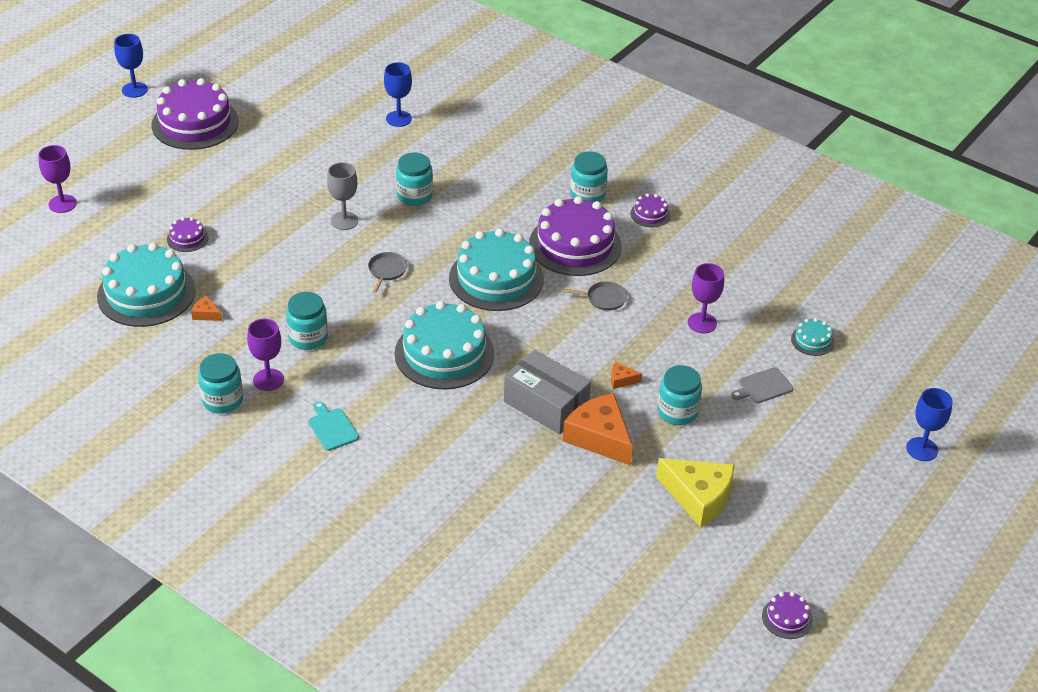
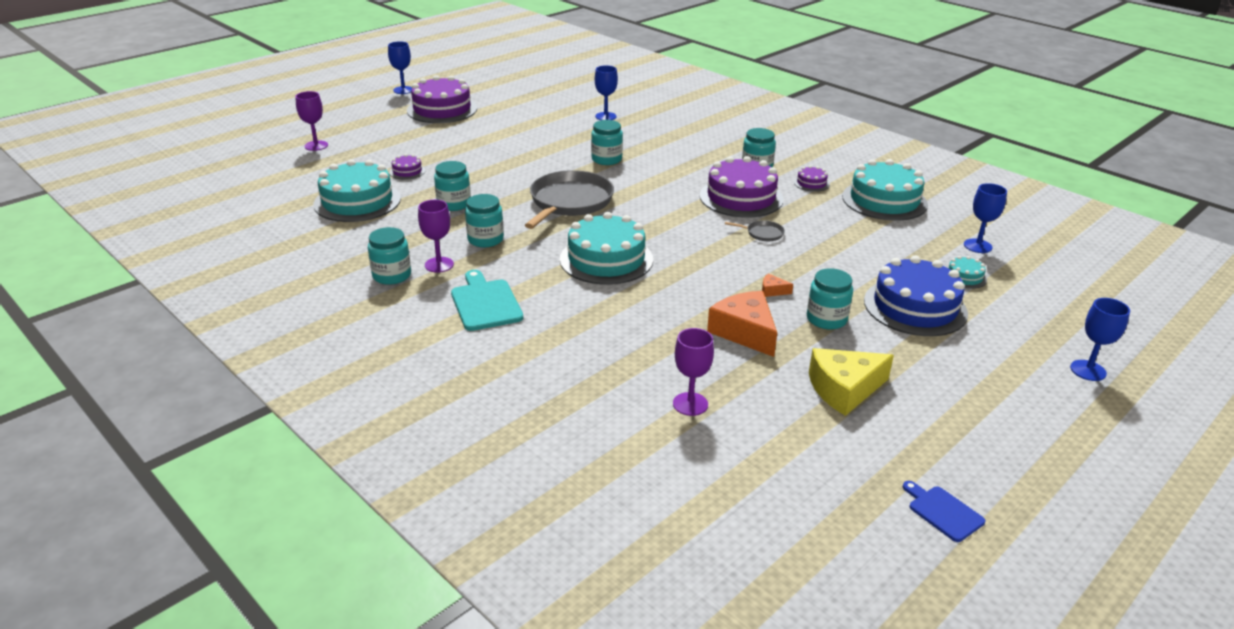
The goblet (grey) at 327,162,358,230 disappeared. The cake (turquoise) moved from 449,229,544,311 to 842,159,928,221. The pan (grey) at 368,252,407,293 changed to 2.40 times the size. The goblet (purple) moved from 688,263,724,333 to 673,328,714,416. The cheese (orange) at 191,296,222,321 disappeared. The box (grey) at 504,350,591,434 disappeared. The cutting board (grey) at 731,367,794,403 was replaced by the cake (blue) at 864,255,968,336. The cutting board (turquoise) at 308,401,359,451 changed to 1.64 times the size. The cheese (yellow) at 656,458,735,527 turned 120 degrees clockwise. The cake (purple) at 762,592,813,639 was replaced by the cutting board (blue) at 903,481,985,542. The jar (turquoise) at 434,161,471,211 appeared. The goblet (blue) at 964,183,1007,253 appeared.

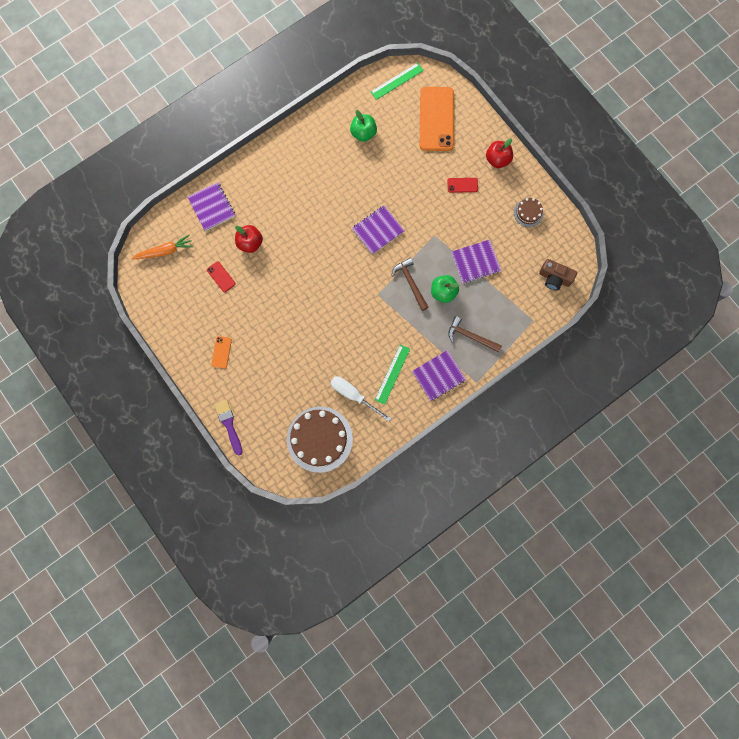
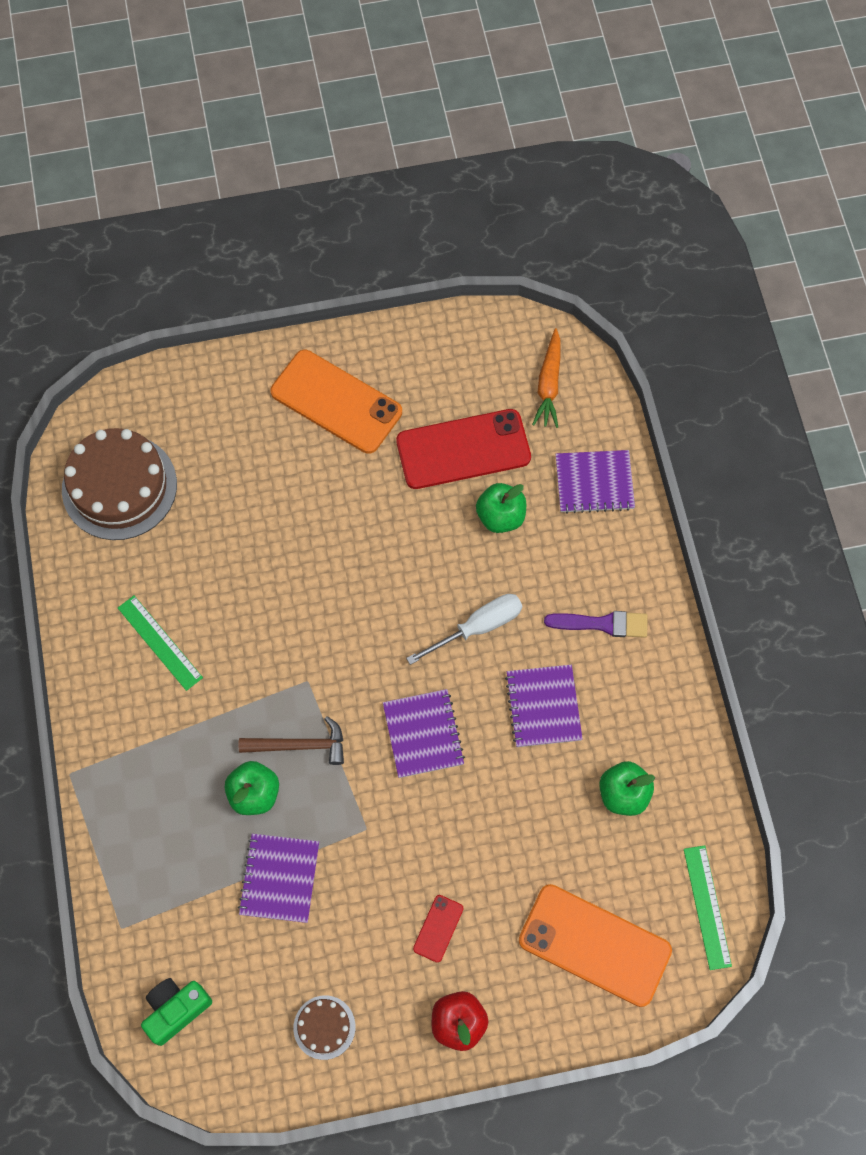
The apple (red) at 235,225,263,253 became the apple (green) at 476,483,526,533. The camera (brown) at 539,259,577,290 became the camera (green) at 141,978,212,1046. The phone (red) at 207,261,236,292 changed to 2.29 times the size. The hammer (brown) at 448,316,502,352 disappeared. The phone (orange) at 211,336,232,369 changed to 2.29 times the size. The notebook (purple) moved from 412,350,466,401 to 505,665,583,747. The screwdriver (white) moved from 330,376,391,422 to 406,594,522,665. The brush (purple) moved from 215,400,243,455 to 544,611,648,638.

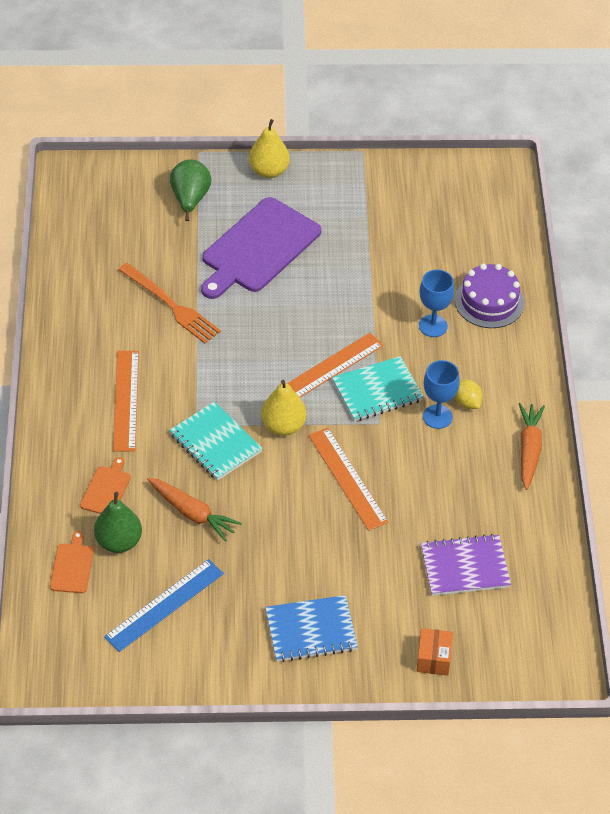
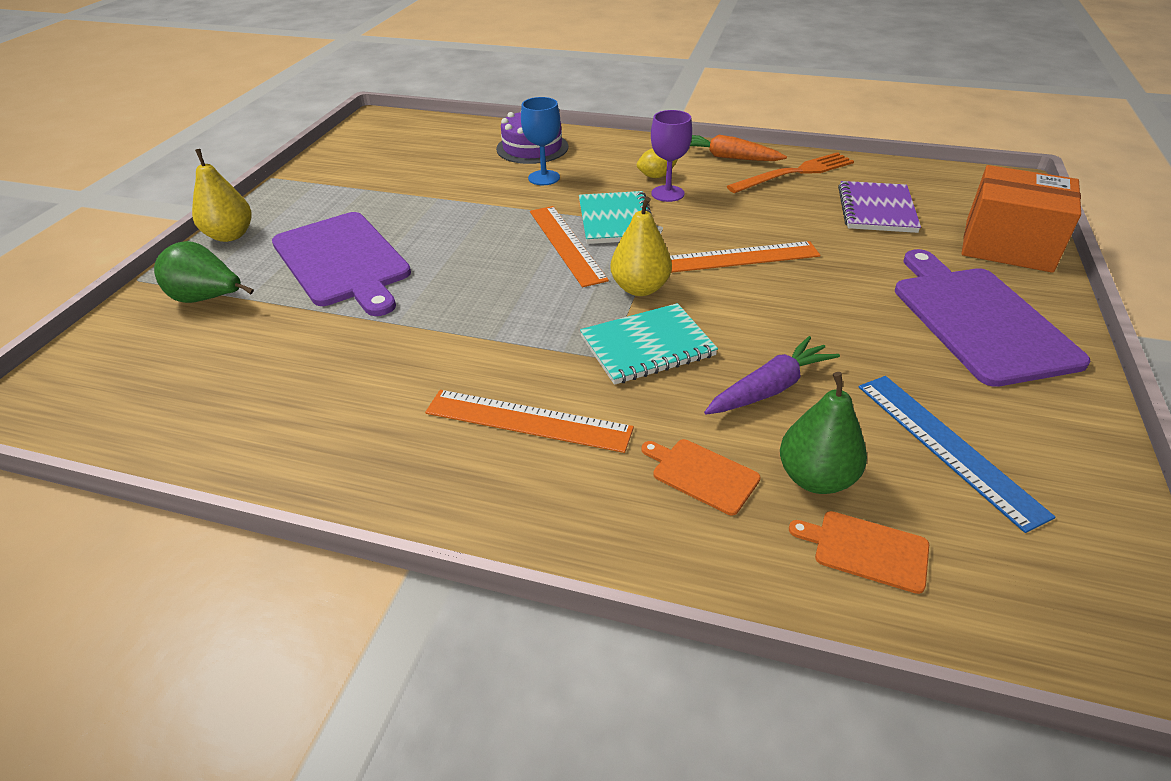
The fork (orange) moved from 118,263,221,344 to 727,152,854,193. The goblet (blue) at 423,360,460,429 became the goblet (purple) at 651,110,692,202. The carrot (orange) at 147,478,242,542 became the carrot (purple) at 704,336,840,415. The notebook (blue) at 265,595,358,662 was replaced by the cutting board (purple) at 895,249,1091,387. The box (orange) at 416,628,453,676 changed to 2.04 times the size.

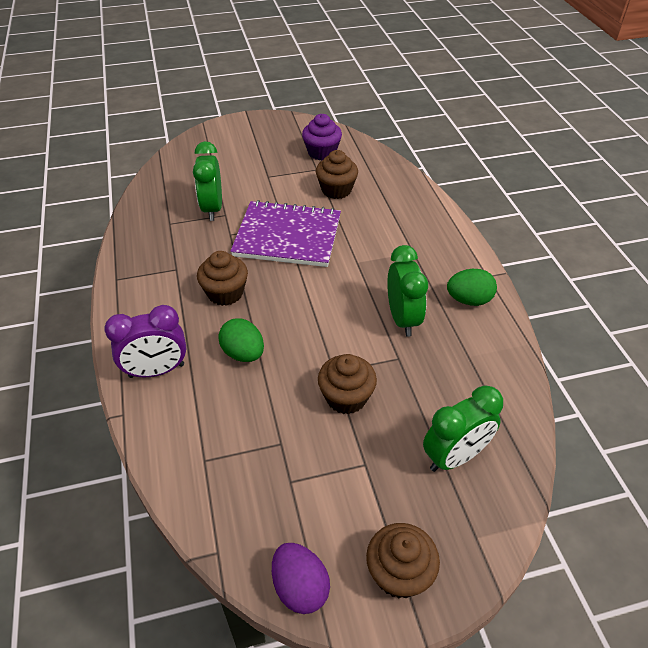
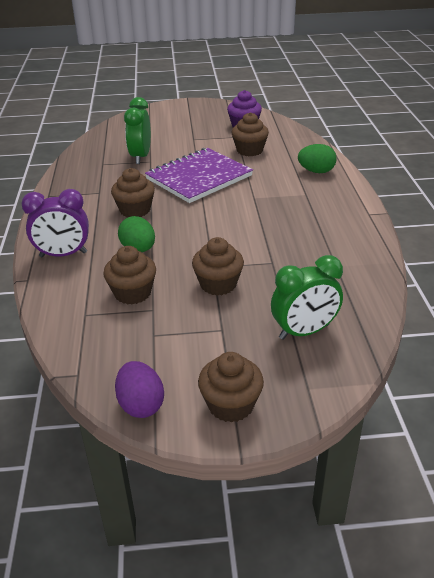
The notebook (purple) at 230,200,341,267 turned 60 degrees counterclockwise. The clock (green) at 387,245,428,337 disappeared. The egg (green) moved from 447,269,497,306 to 298,144,337,173. The cupcake (brown) at 103,246,156,304 appeared.

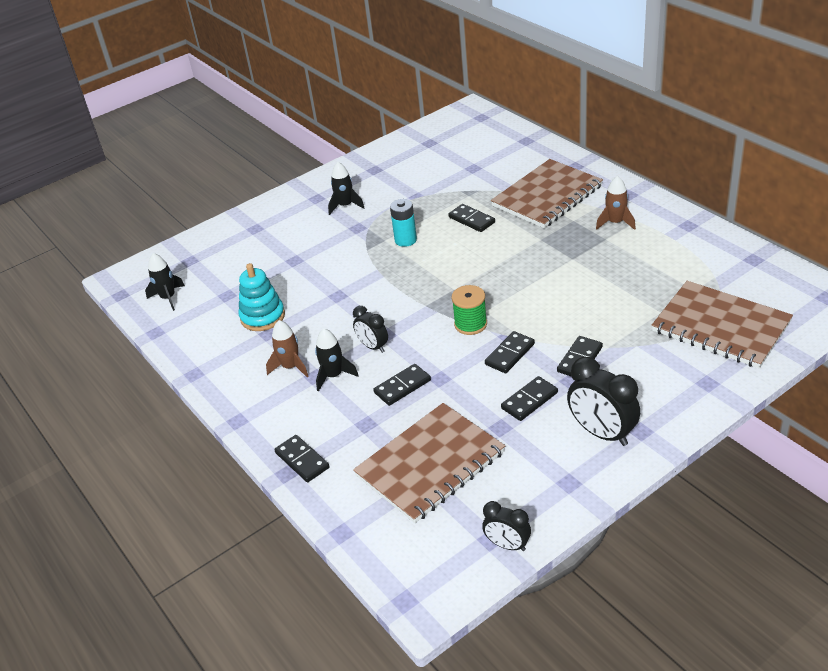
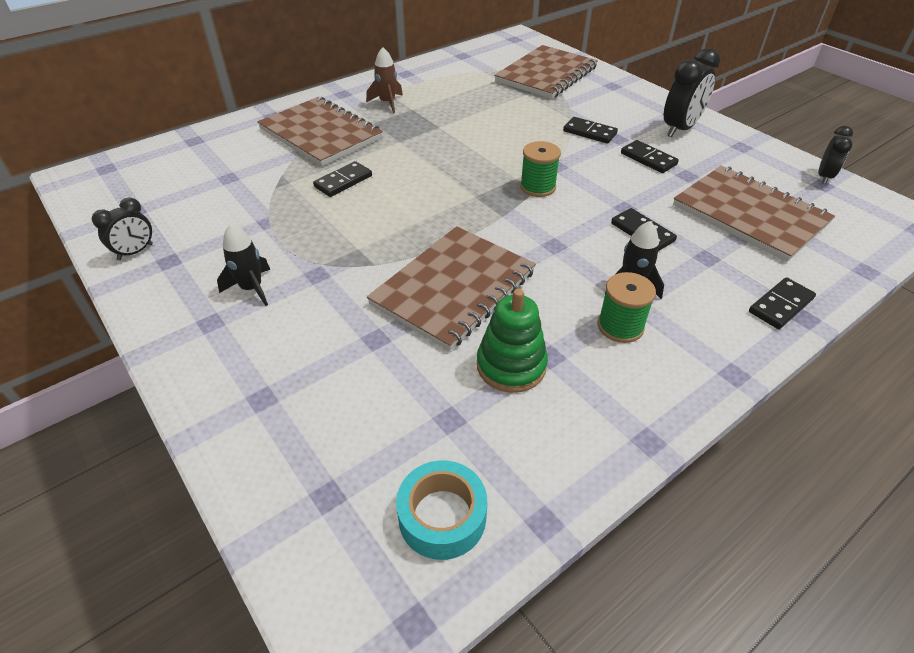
The battery (turquoise) at 390,199,417,247 disappeared. The rocket (black) at 145,253,185,311 was replaced by the tape (turquoise) at 396,460,487,560. The stacking toy (turquoise) at 239,263,285,331 became the stacking toy (green) at 477,289,548,393. The clock (black) moved from 353,306,388,353 to 92,197,153,260. The rocket (brown) at 266,320,309,377 was replaced by the spool (green) at 598,272,656,343. The domino (black) at 485,331,535,373 disappeared. The notebook (brown) at 367,226,536,351 appeared.

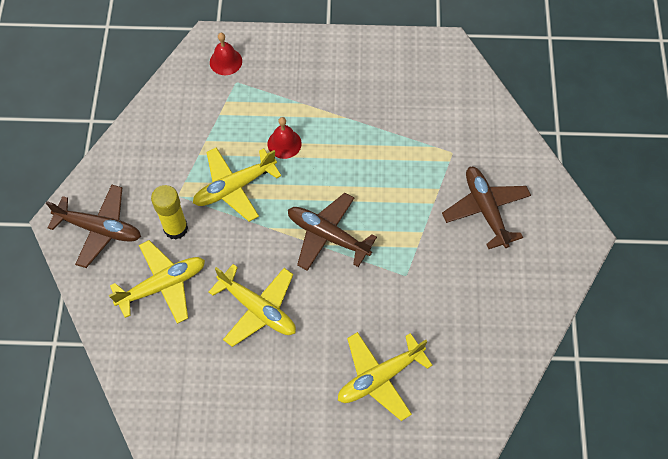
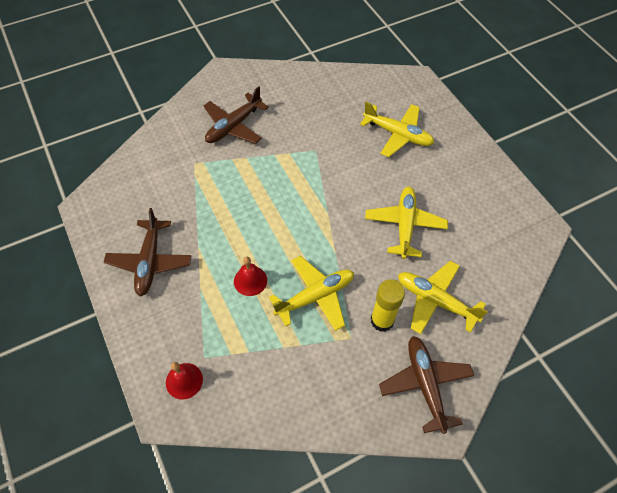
The plane (yellow) at 193,147,282,222 turned 60 degrees counterclockwise. The plane (brown) moved from 288,193,377,271 to 104,208,191,296.

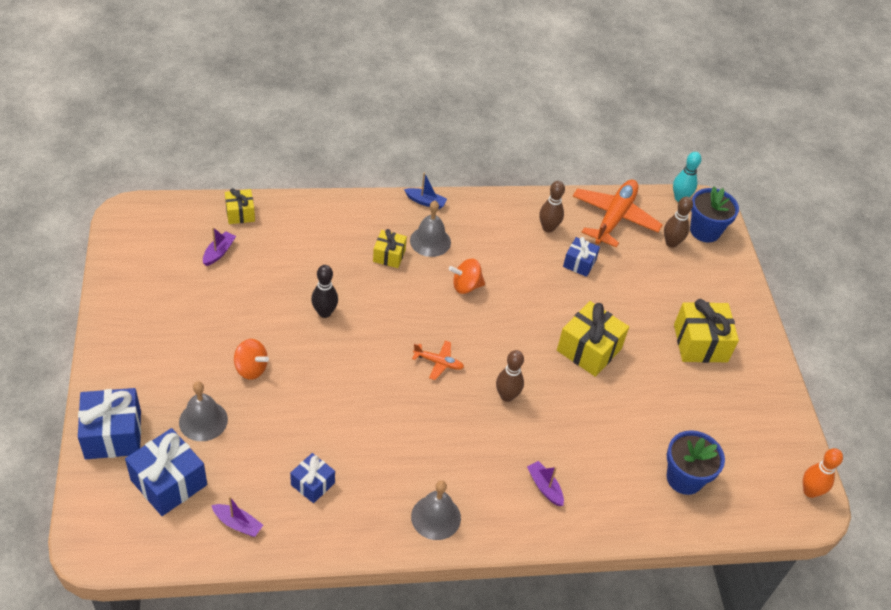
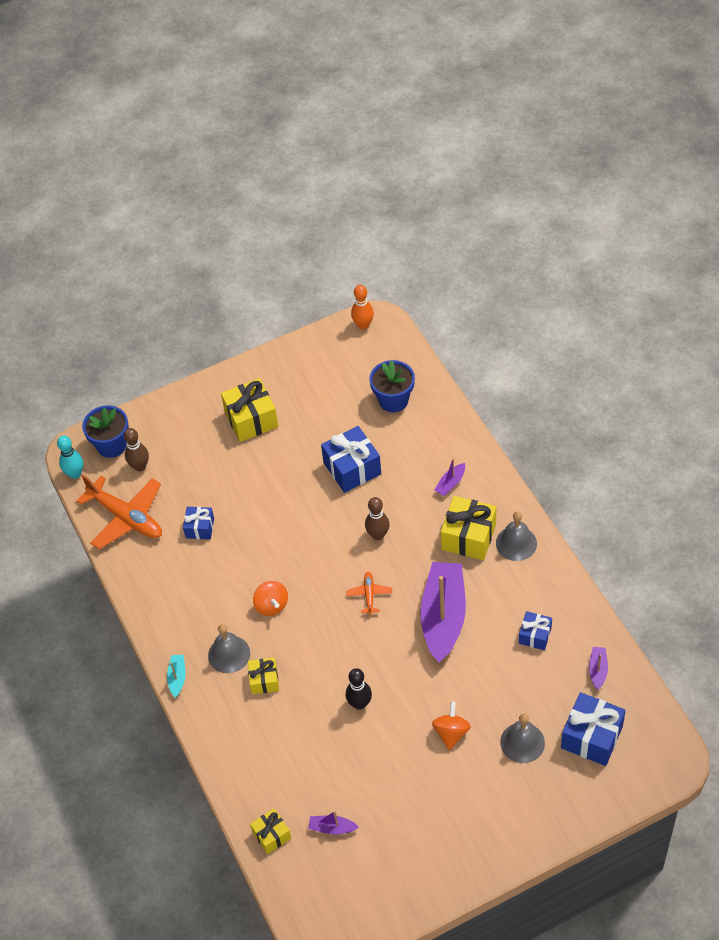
The boat (blue) at 404,173,447,209 became the boat (turquoise) at 167,655,186,698. The plane (orange) at 573,180,663,248 turned 150 degrees counterclockwise. The bowling pin (brown) at 539,181,565,233 disappeared. The gift (yellow) moved from 557,301,629,377 to 441,496,496,560. The gift (blue) moved from 78,388,141,459 to 321,426,381,493. The boat (purple) at 420,562,466,662 appeared.

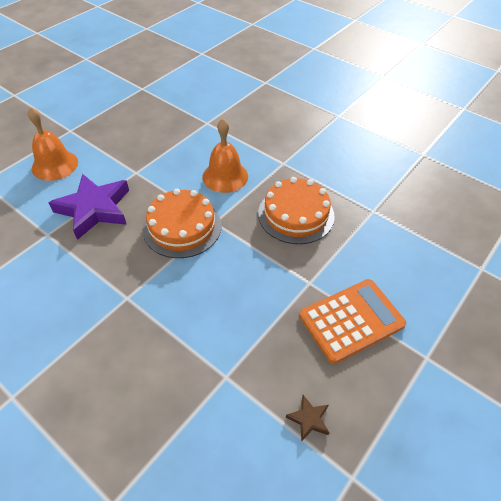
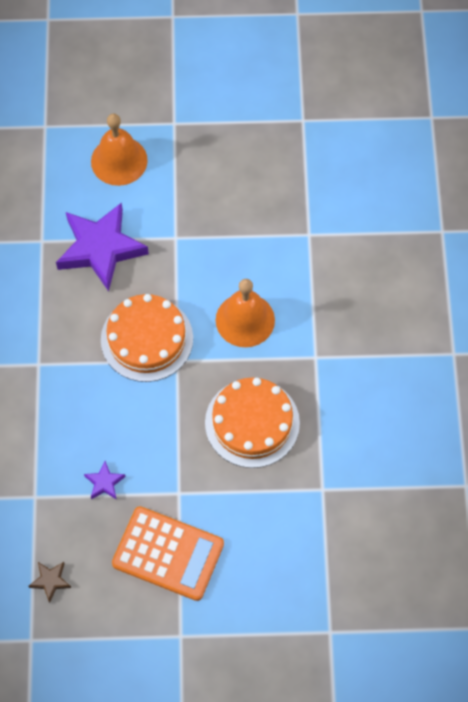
The star (purple) at 84,461,126,500 appeared.

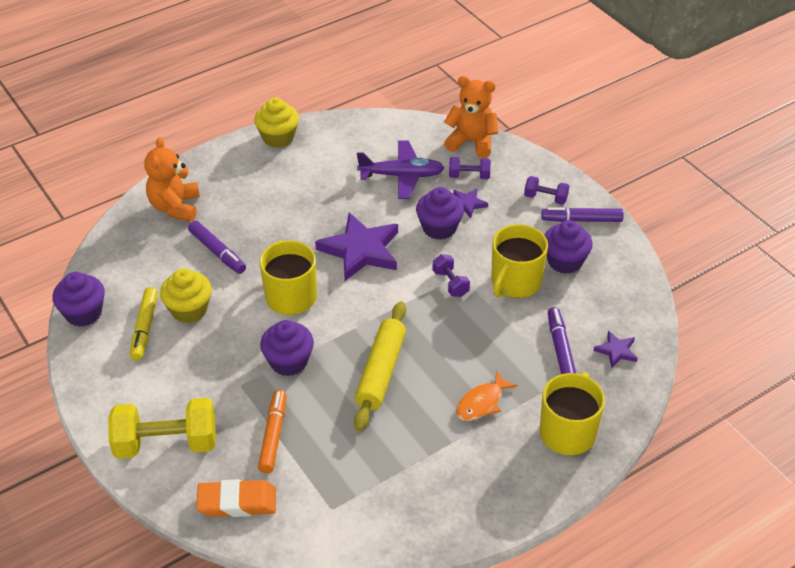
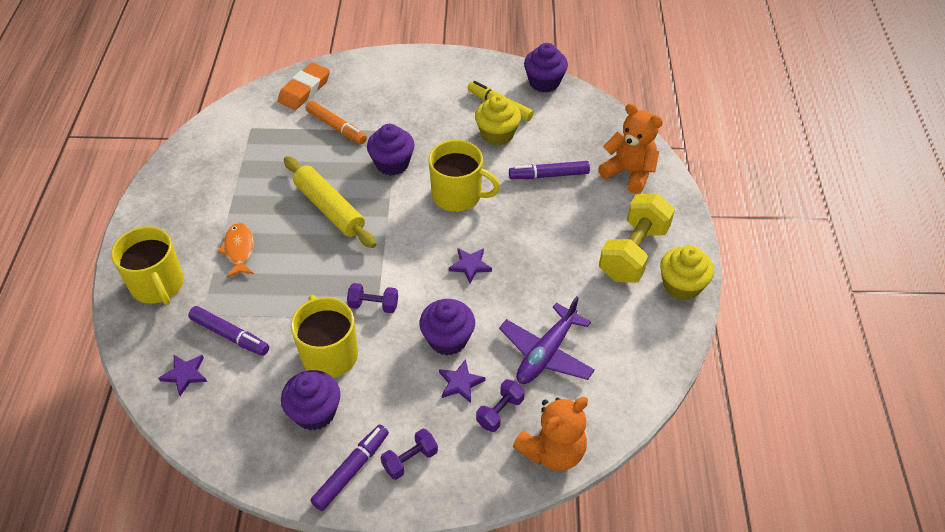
The star (purple) at 315,212,398,281 changed to 0.47 times the size. The dumbbell (yellow) moved from 108,398,216,459 to 599,194,675,283.

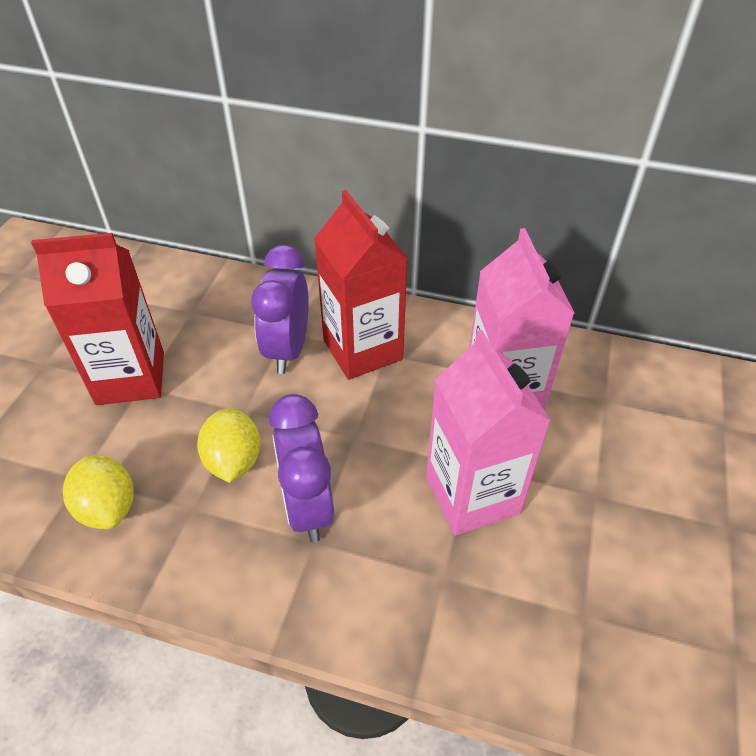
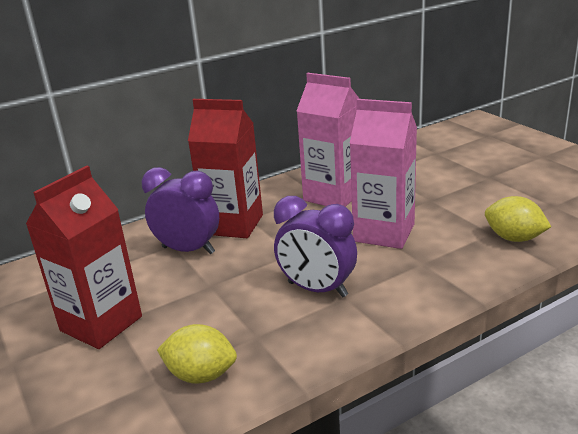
The clock (purple) at 251,245,309,374 turned 150 degrees clockwise. The lemon (yellow) moved from 197,408,261,483 to 485,196,551,242.

